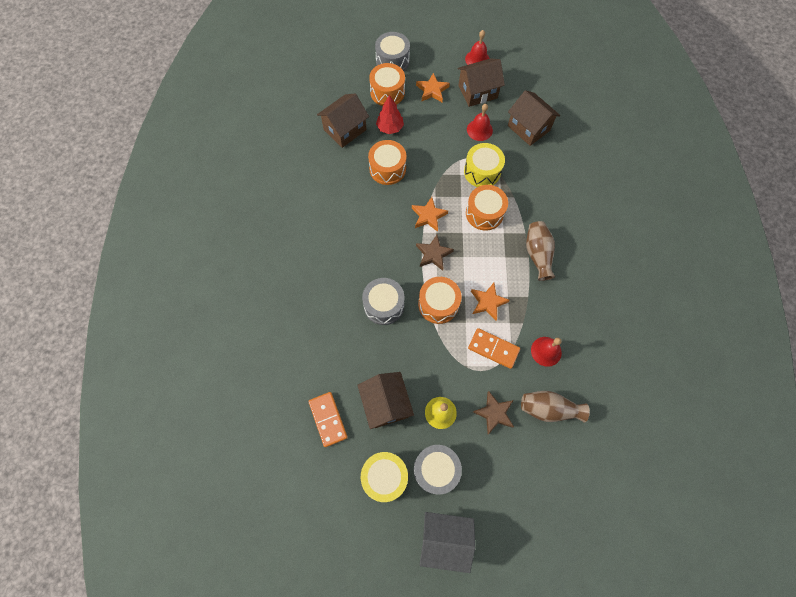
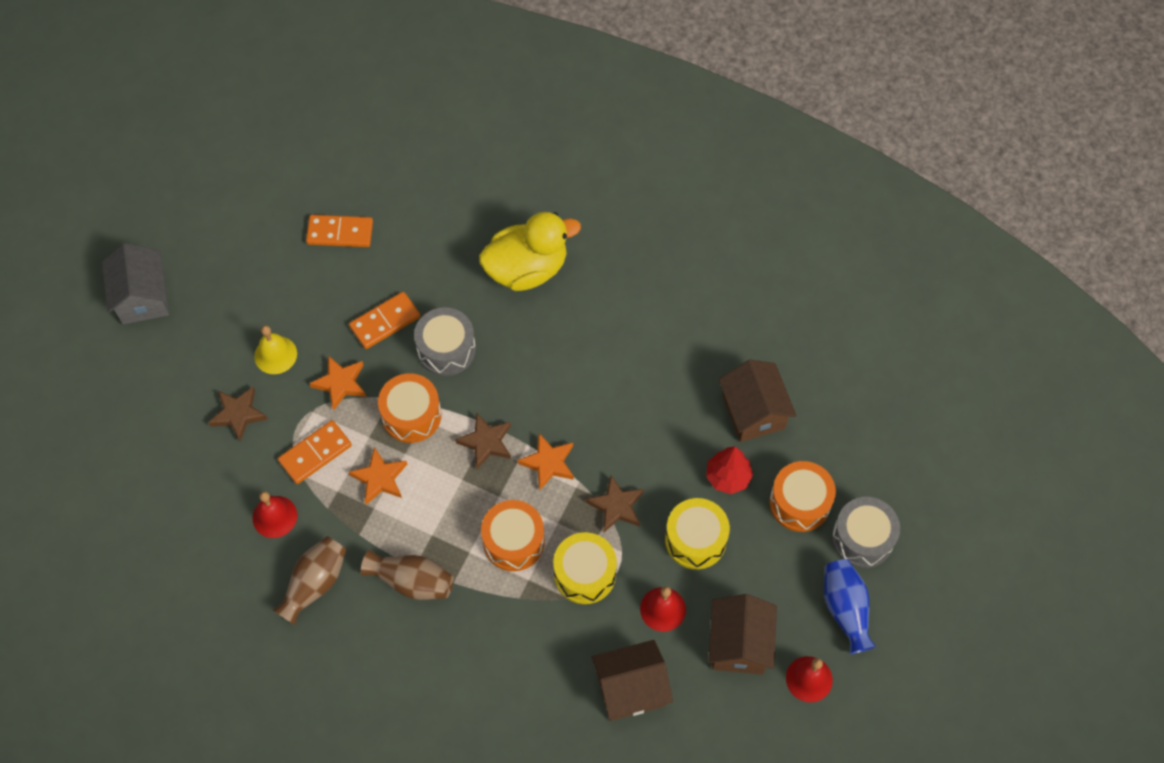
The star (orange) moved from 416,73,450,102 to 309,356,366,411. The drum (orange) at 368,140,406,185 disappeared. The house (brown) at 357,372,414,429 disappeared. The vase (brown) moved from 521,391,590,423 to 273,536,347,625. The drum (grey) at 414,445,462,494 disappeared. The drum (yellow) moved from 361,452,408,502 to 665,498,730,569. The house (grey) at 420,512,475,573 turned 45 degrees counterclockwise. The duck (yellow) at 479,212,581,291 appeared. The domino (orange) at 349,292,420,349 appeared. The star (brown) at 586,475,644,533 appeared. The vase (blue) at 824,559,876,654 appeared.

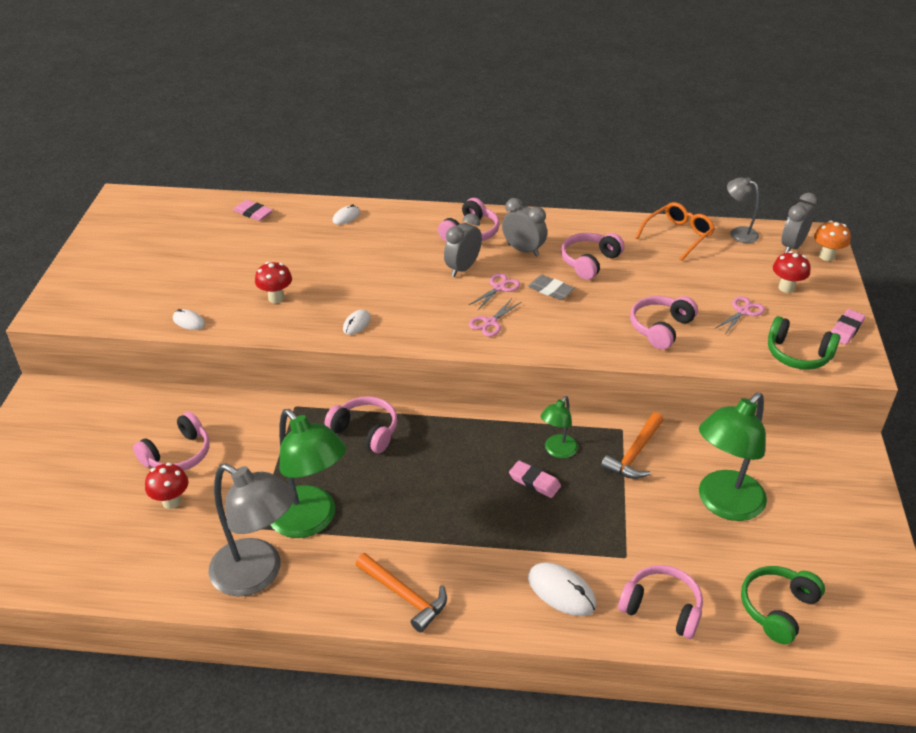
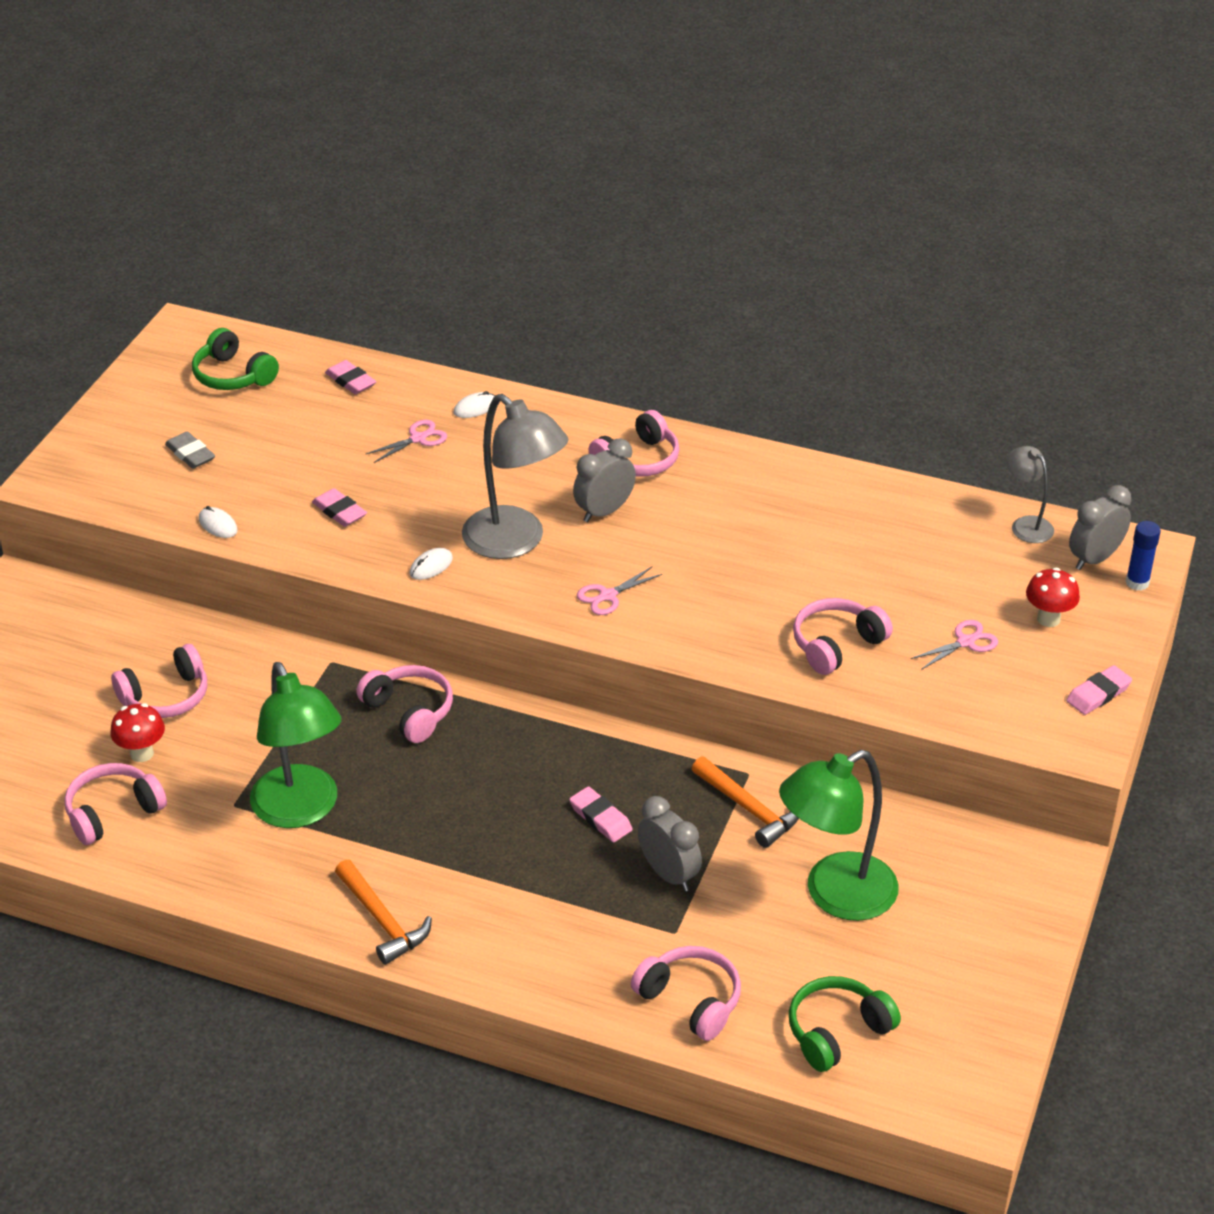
The clock (grey) moved from 502,198,547,257 to 638,796,702,891. The glasses (orange) at 636,202,715,261 disappeared. The mushroom (orange) at 814,221,851,261 was replaced by the glue stick (blue) at 1126,521,1161,591. The headphones (pink) moved from 561,233,625,280 to 64,763,167,845. The mushroom (red) at 255,262,292,303 was replaced by the eraser (pink) at 312,488,367,527. The scissors (pink) moved from 469,273,520,310 to 365,420,447,463. The eraser (grey) moved from 528,275,575,300 to 165,432,215,469. The headphones (green) moved from 768,316,840,370 to 192,328,279,390. The lamp (green) at 540,396,578,458 disappeared. The hammer (orange) at 601,412,664,479 turned 90 degrees counterclockwise. The lamp (grey) moved from 208,463,295,597 to 462,394,568,559. The mouse (white) at 528,562,596,616 disappeared.

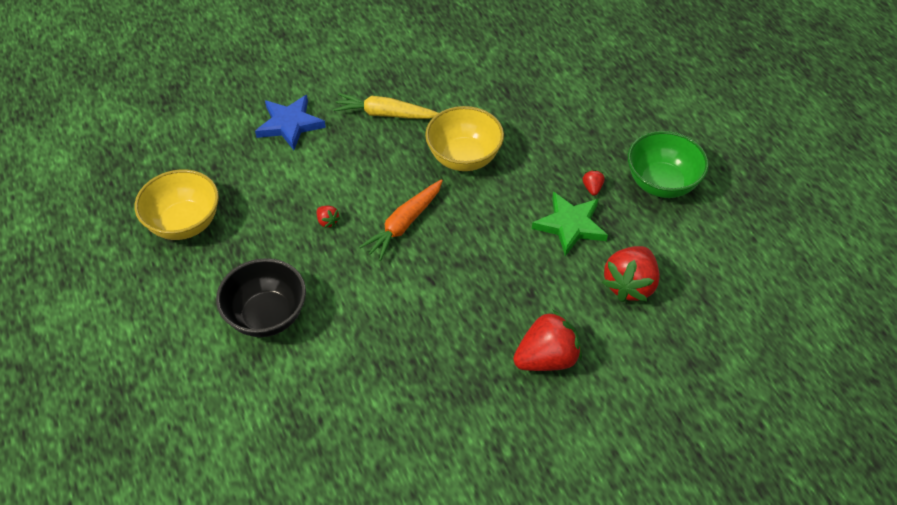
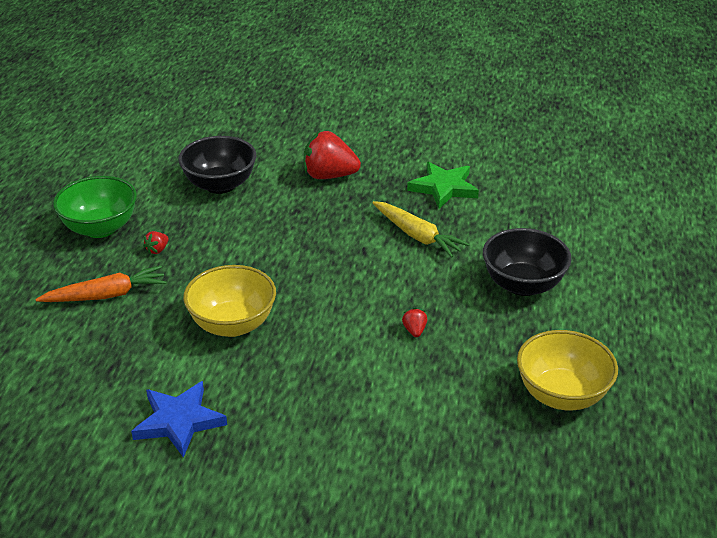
The carrot (yellow) moved from 333,93,438,119 to 372,201,470,258. The star (blue) moved from 255,95,326,150 to 131,381,227,458. The carrot (orange) moved from 359,179,443,261 to 35,266,167,302. The star (green) moved from 532,192,608,256 to 407,162,479,209. The strawberry (red) at 602,246,660,302 was replaced by the bowl (black) at 178,136,256,194.

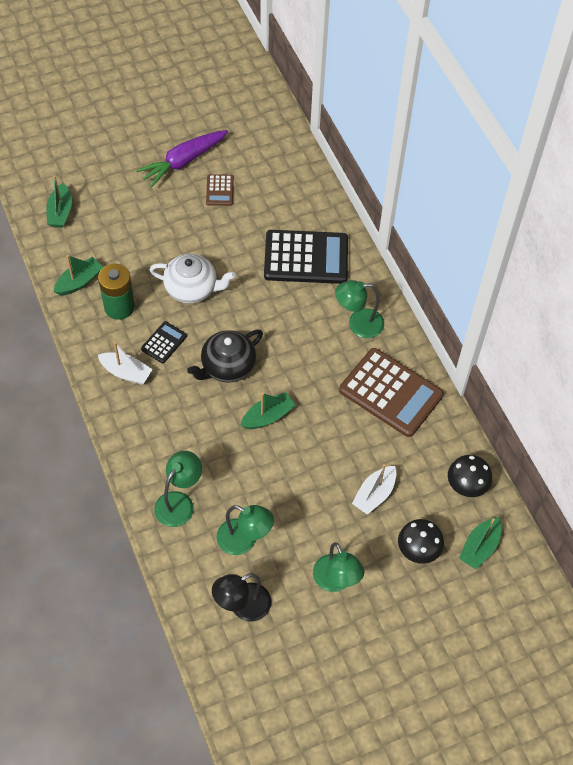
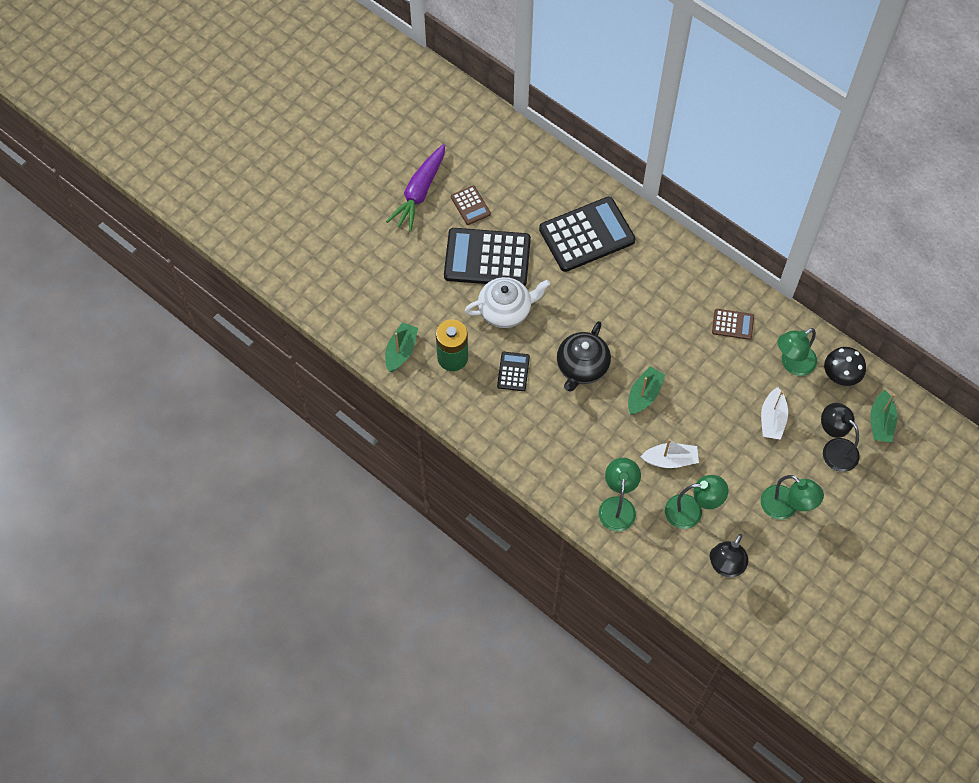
The boat (green) at 46,175,72,228 disappeared. The lamp (green) moved from 335,280,384,338 to 778,328,817,376. The boat (white) moved from 98,342,153,385 to 640,439,699,468. The calculator (brown) at 339,348,444,437 changed to 0.47 times the size. The mushroom (black) at 398,519,444,564 was replaced by the lamp (black) at 821,403,860,472. The calculator (black) at 444,228,531,286 appeared.

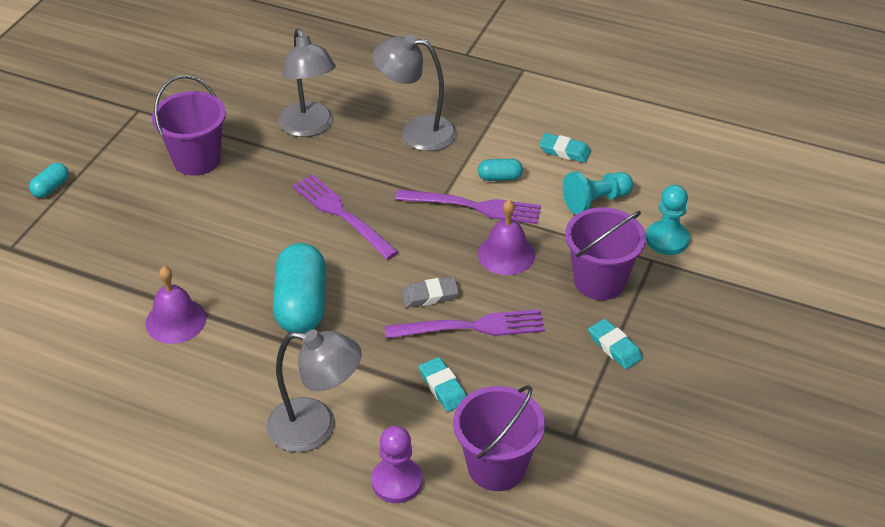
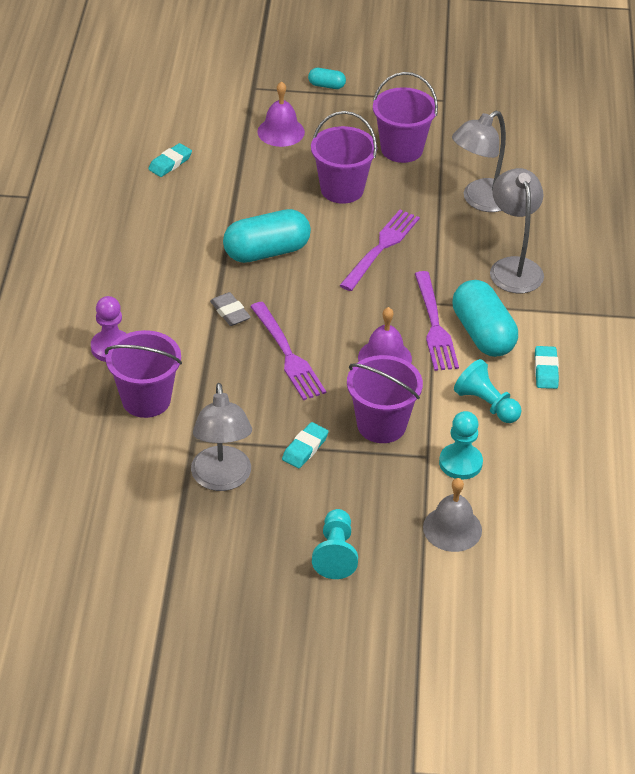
The capsule (turquoise) at 478,159,523,181 changed to 2.12 times the size. The bell (purple) moved from 145,266,206,344 to 257,81,305,147. The eraser (grey) moved from 401,277,459,308 to 210,292,251,326. The lamp (grey) moved from 266,330,362,452 to 191,383,252,491. The eraser (turquoise) moved from 419,357,466,412 to 148,143,192,177. The bucket (purple) at 311,111,377,204 appeared. The bell (grey) at 423,478,482,552 appeared. The pawn (turquoise) at 312,509,358,579 appeared.

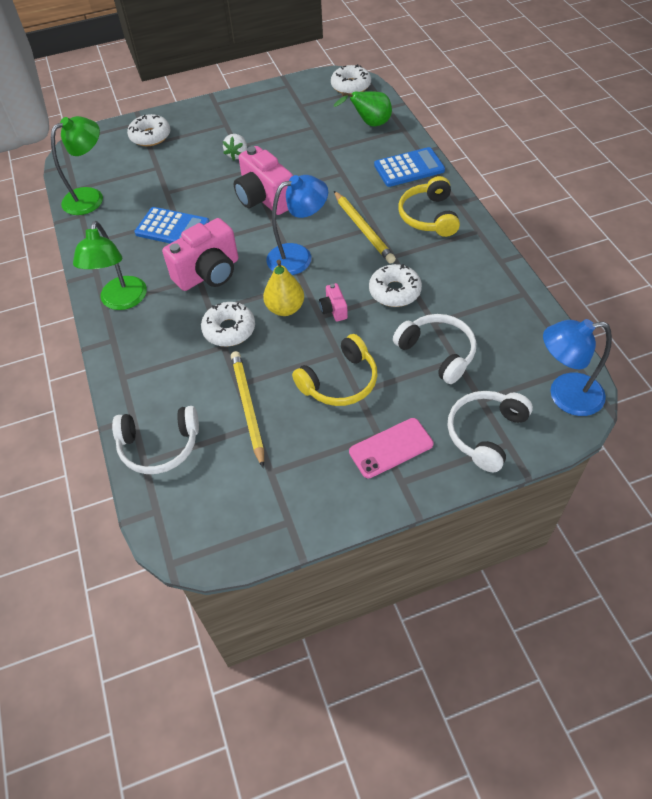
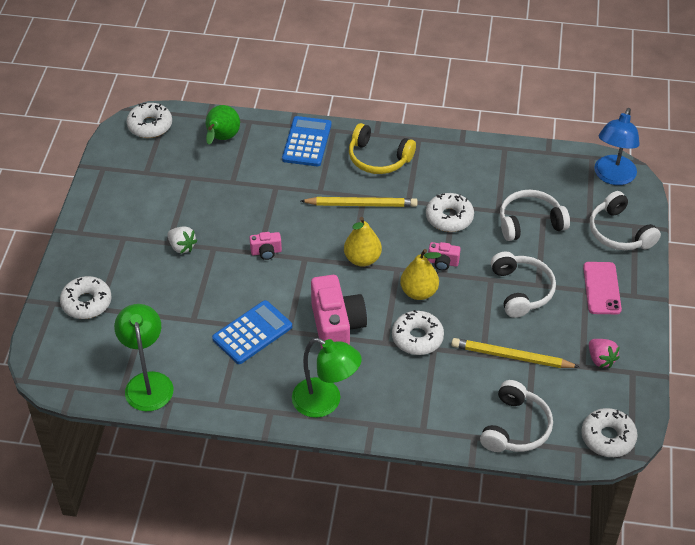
The camera (pink) at 234,146,293,215 changed to 0.46 times the size. The lamp (blue) at 266,175,328,275 was replaced by the pear (yellow) at 344,217,382,267. The headphones (yellow) at 292,334,378,406 became the headphones (white) at 491,252,556,318. The strawberry (pink) at 589,339,620,368 appeared. The donut (white) at 581,408,638,457 appeared.

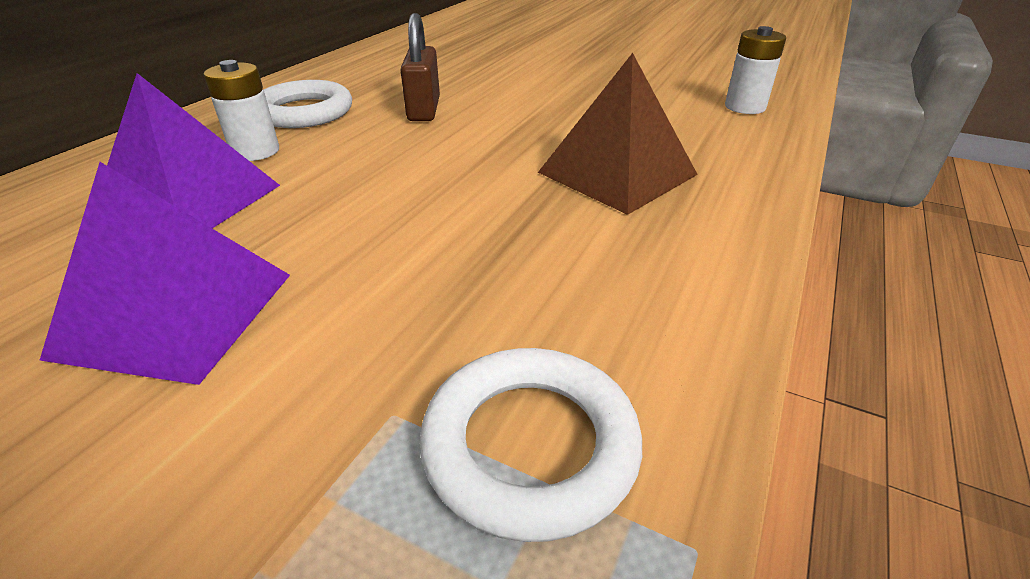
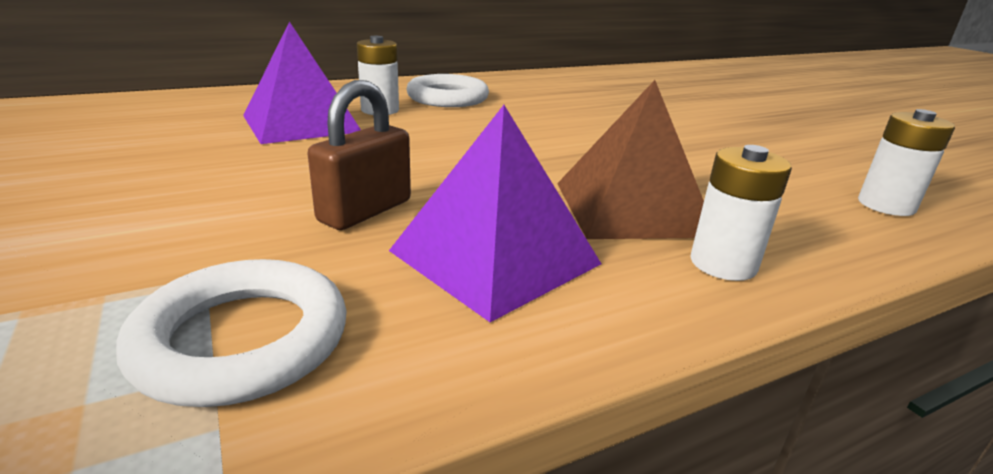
The padlock (brown) moved from 400,13,440,121 to 308,80,411,230. The pyramid (purple) moved from 39,162,290,385 to 389,105,601,322. The battery (white) at 690,145,792,281 appeared.

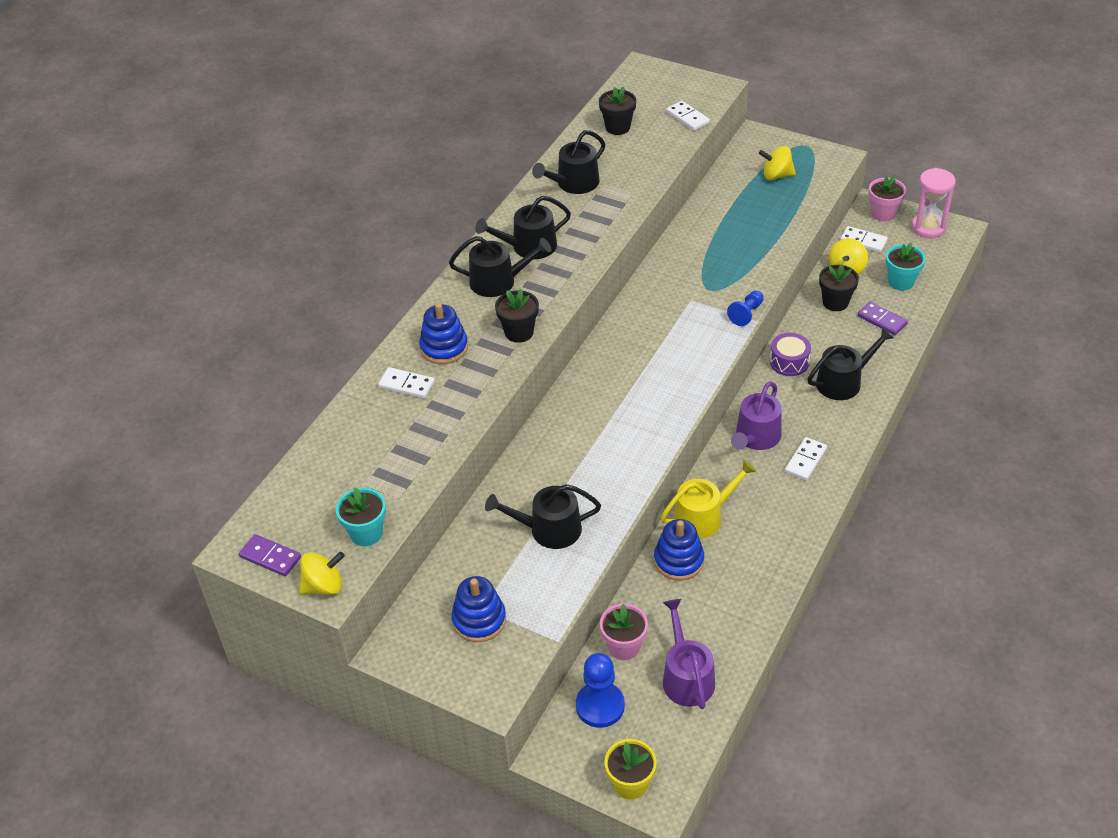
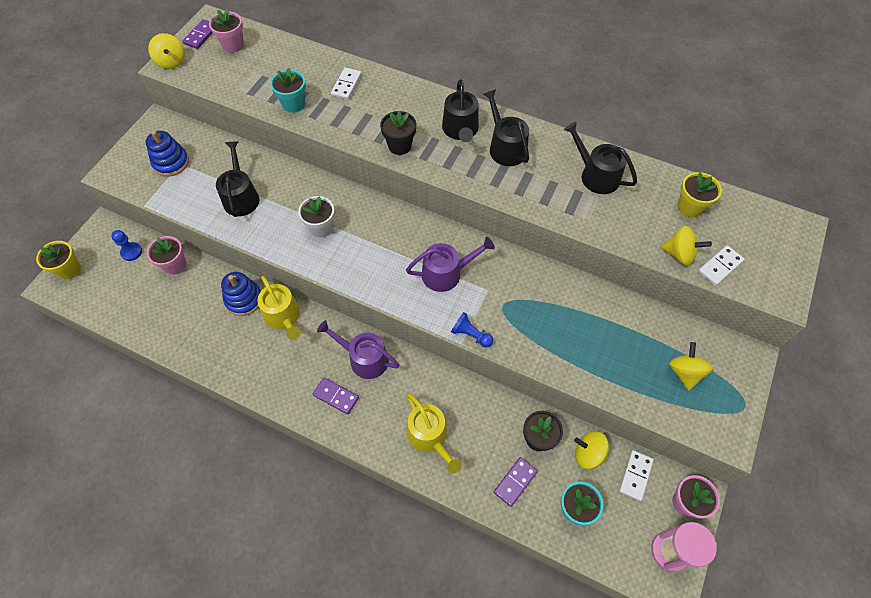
The flower pot (black) at 599,86,636,135 became the flower pot (yellow) at 678,172,722,217. The stacking toy (blue) at 419,303,468,364 disappeared. The watering can (black) at 807,327,894,400 became the watering can (yellow) at 407,393,462,474. The drum (purple) at 770,333,811,376 disappeared. The domino (white) at 785,437,827,481 became the domino (purple) at 313,377,359,414. The flower pot (turquoise) moved from 336,488,386,546 to 270,68,306,113. The watering can (purple) moved from 663,599,715,709 to 406,237,495,292. The pawn (blue) at 576,653,625,728 changed to 0.63 times the size. The flower pot (pink) at 209,8,244,53 appeared. The flower pot (white) at 298,196,335,238 appeared. The spinning top (yellow) at 661,225,712,266 appeared.

